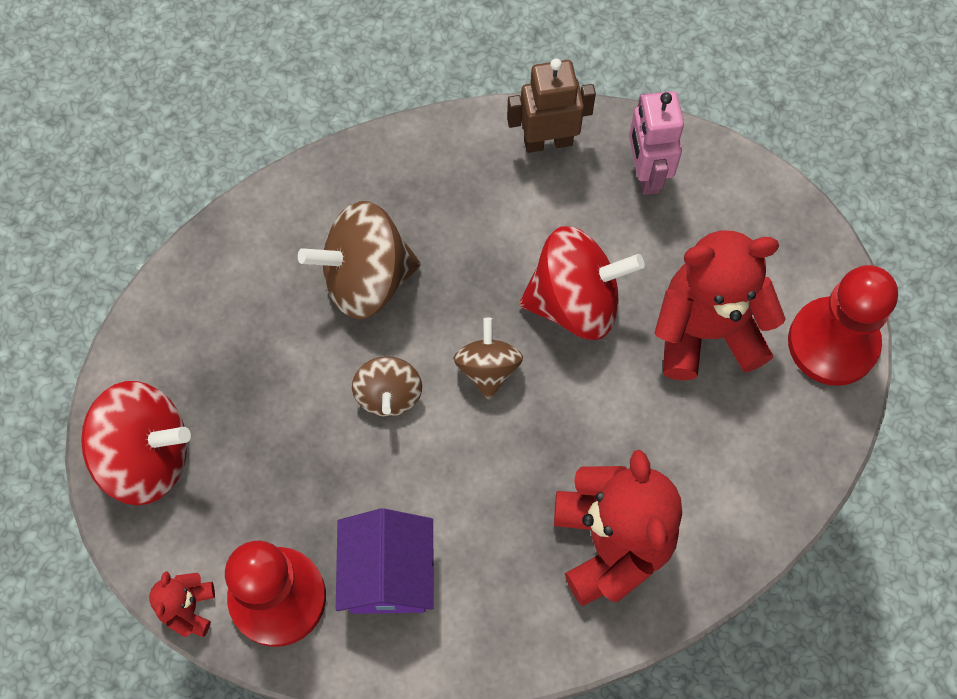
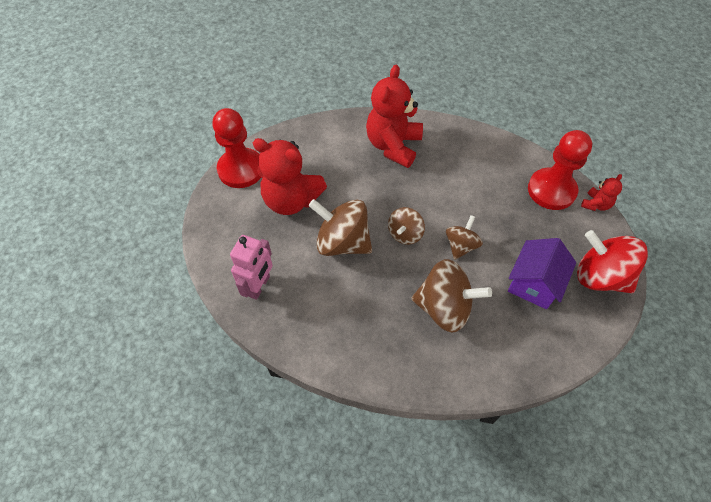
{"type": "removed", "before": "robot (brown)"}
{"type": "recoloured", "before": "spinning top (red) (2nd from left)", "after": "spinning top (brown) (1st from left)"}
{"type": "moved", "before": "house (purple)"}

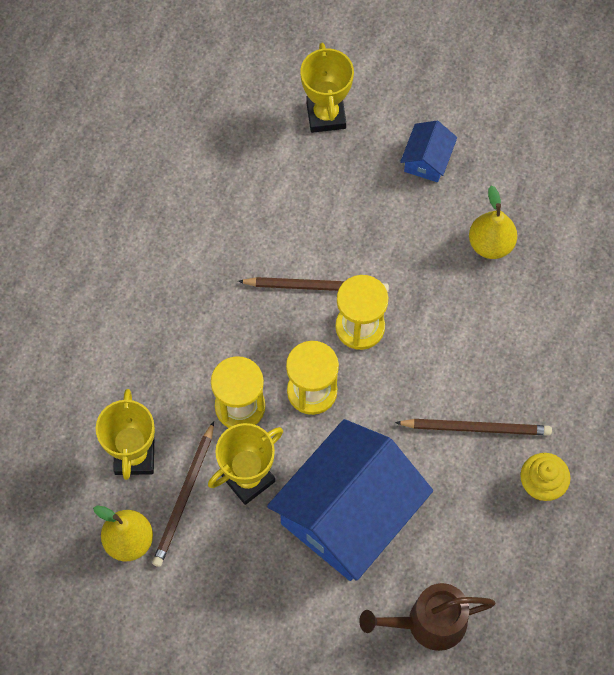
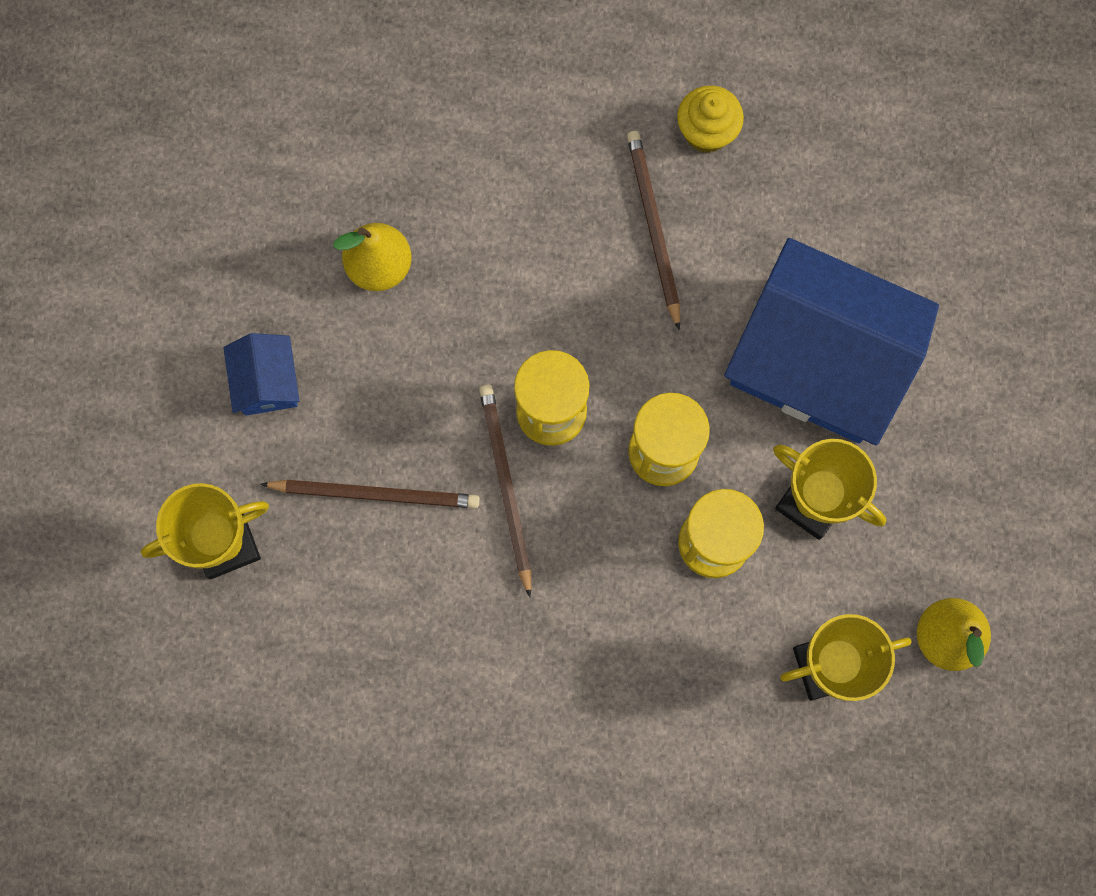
{"type": "turned", "before": "house (blue) (2nd from left in the first image)", "turn": 75}
{"type": "moved", "before": "pencil (brown) (1st from left)"}
{"type": "removed", "before": "watering can (brown)"}

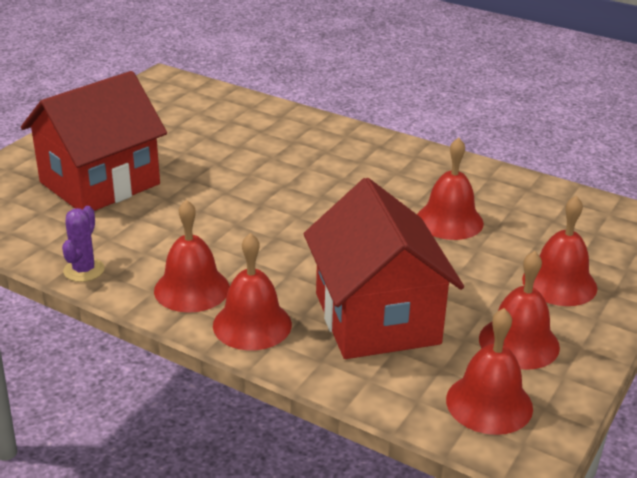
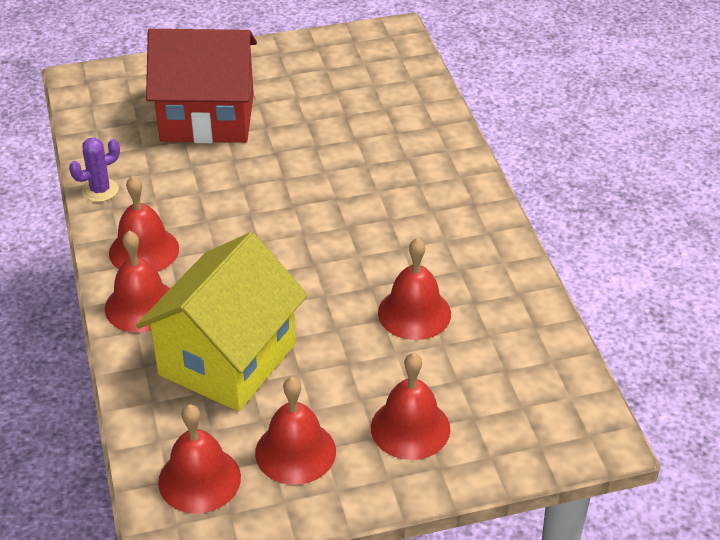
{"type": "recoloured", "before": "house (red) (2nd from left)", "after": "house (yellow)"}

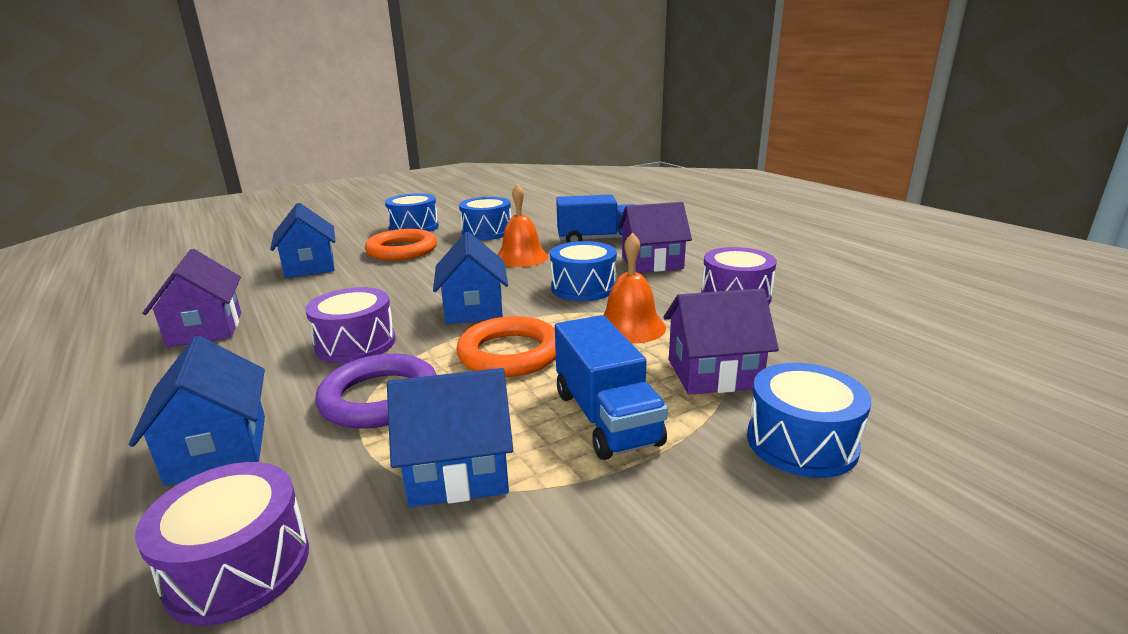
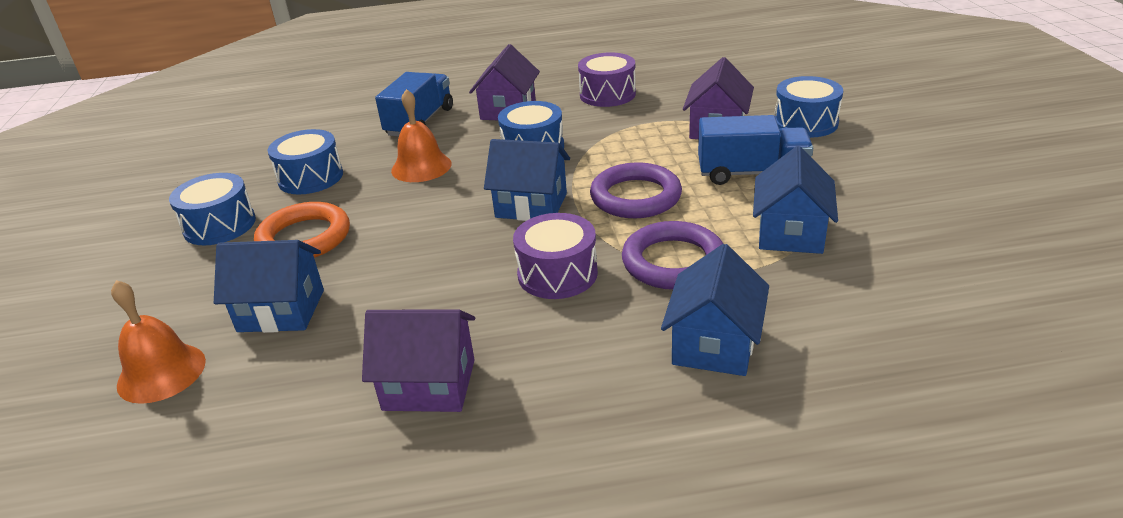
{"type": "moved", "before": "bell (orange) (2nd from left in the first image)", "after": "bell (orange) (1st from left)"}
{"type": "recoloured", "before": "ring (orange) (2nd from left)", "after": "ring (purple) (1st from left)"}
{"type": "turned", "before": "house (blue) (1st from left in the first image)", "turn": -75}
{"type": "removed", "before": "drum (purple) (1st from left)"}

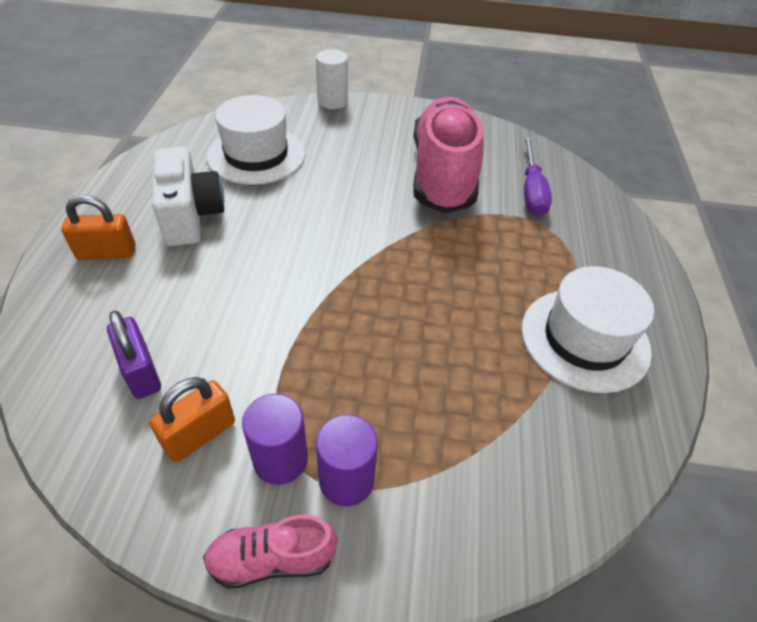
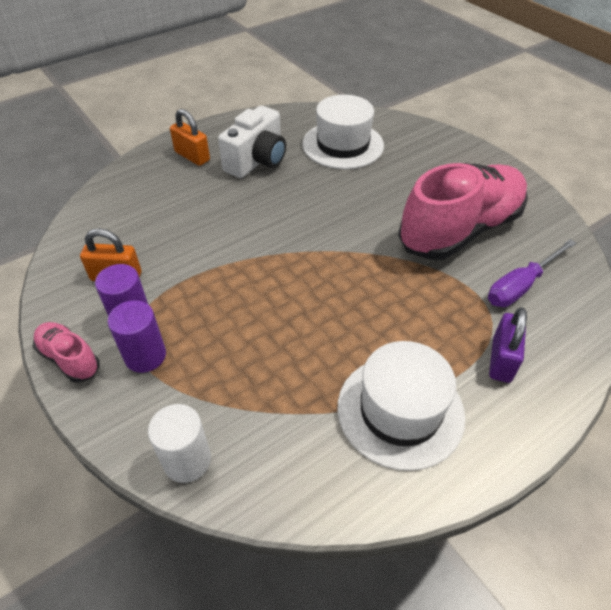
{"type": "moved", "before": "cylinder (white)"}
{"type": "moved", "before": "padlock (purple)"}

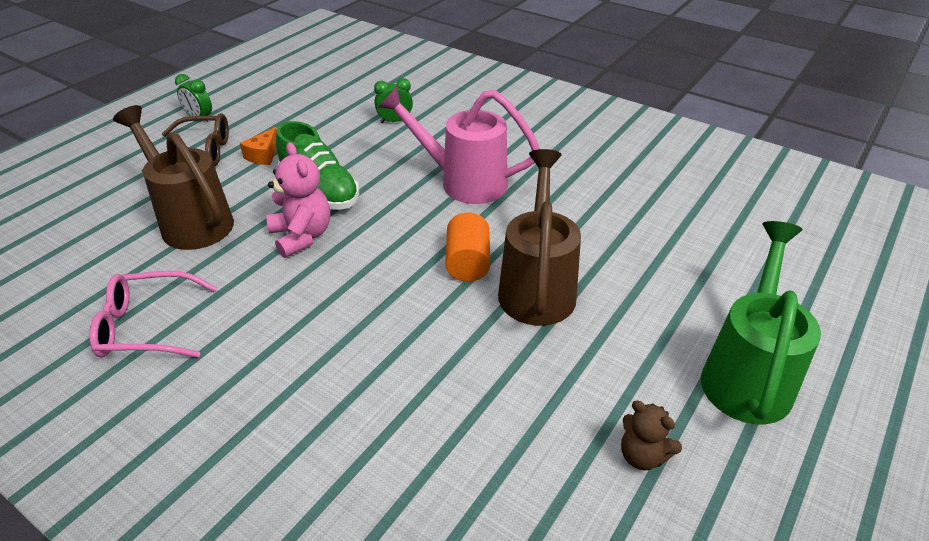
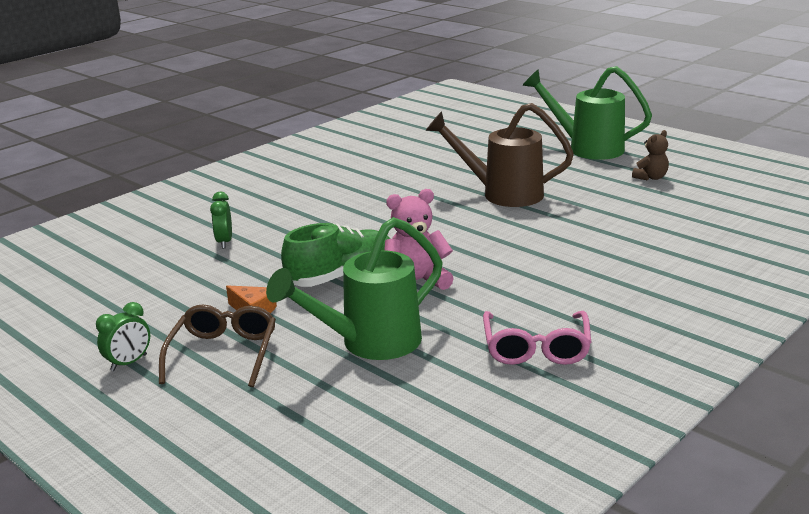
{"type": "removed", "before": "watering can (pink)"}
{"type": "recoloured", "before": "watering can (brown) (1st from left)", "after": "watering can (green) (1st from left)"}
{"type": "removed", "before": "cylinder (orange)"}

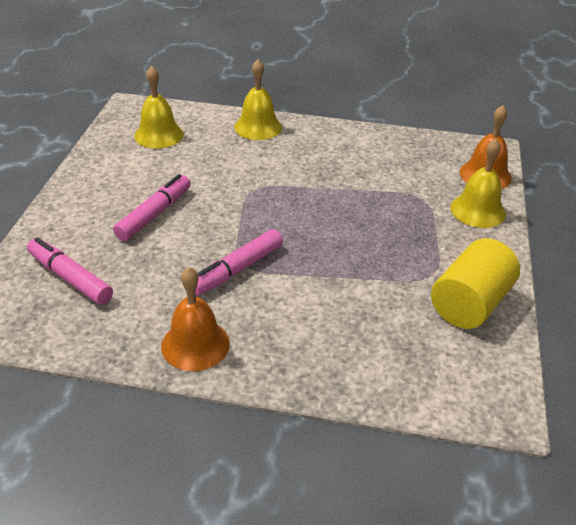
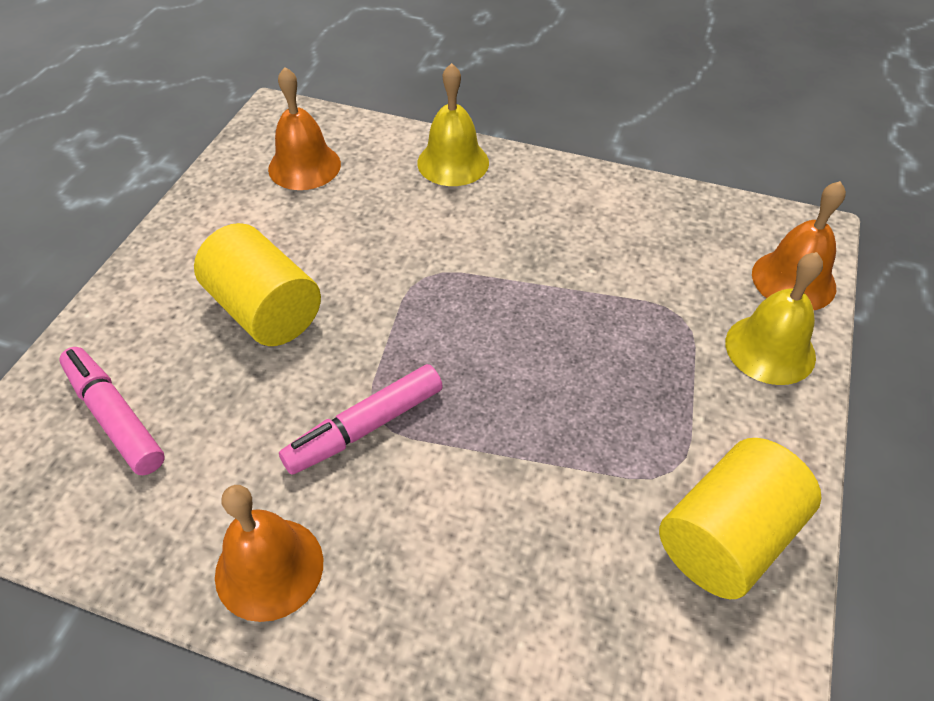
{"type": "recoloured", "before": "bell (yellow) (1st from left)", "after": "bell (orange) (2nd from left)"}
{"type": "replaced", "before": "marker (pink) (2nd from left)", "after": "cylinder (yellow) (1st from left)"}

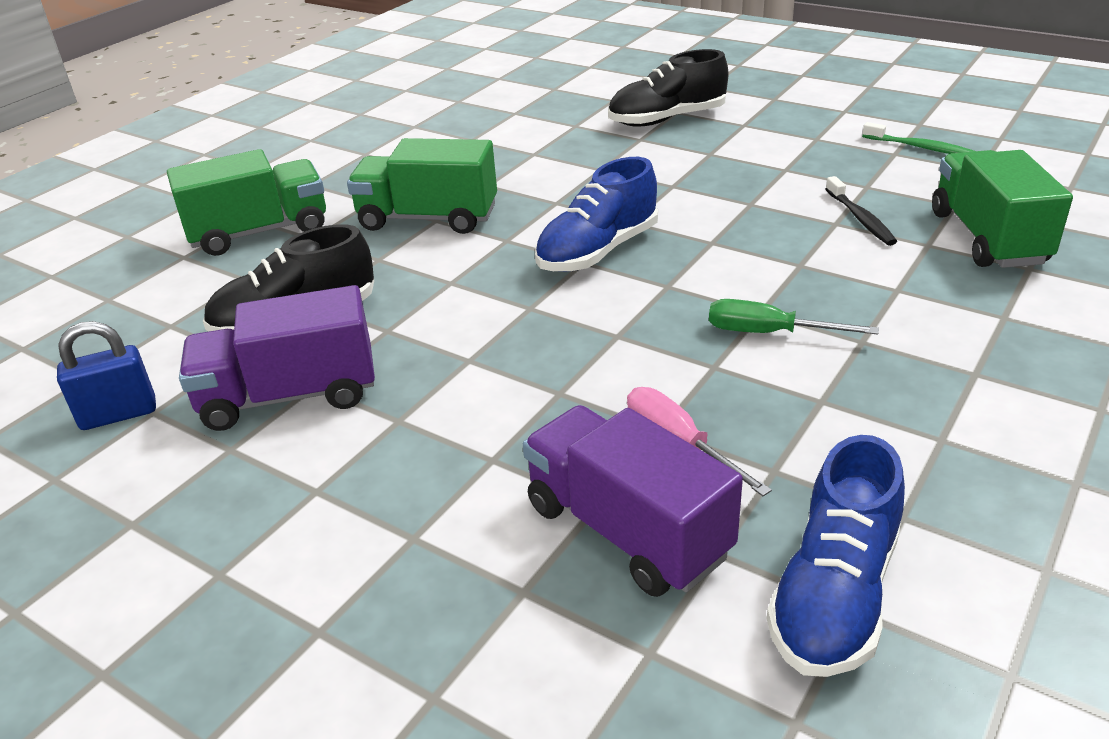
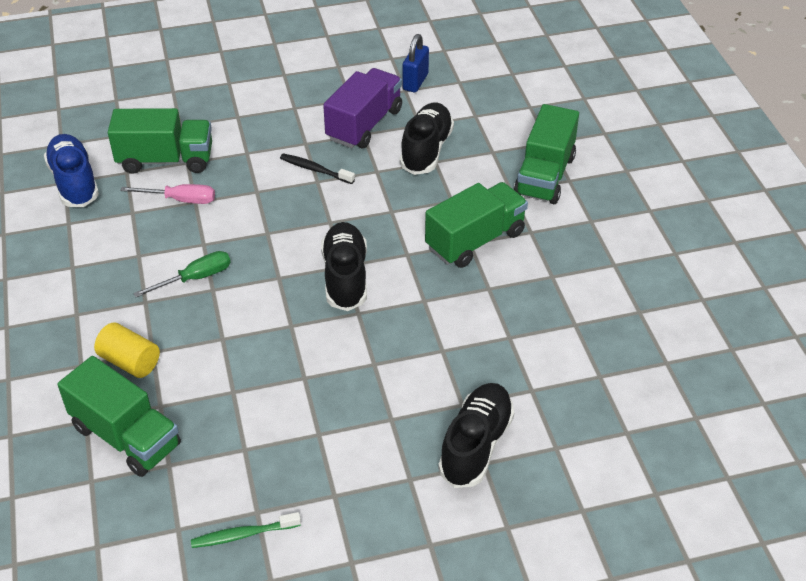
{"type": "recoloured", "before": "shoe (blue) (1st from left)", "after": "shoe (black) (1st from left)"}
{"type": "moved", "before": "toothbrush (black)"}
{"type": "recoloured", "before": "truck (purple) (2nd from left)", "after": "truck (green) (2nd from left)"}
{"type": "added", "after": "cylinder (yellow)"}

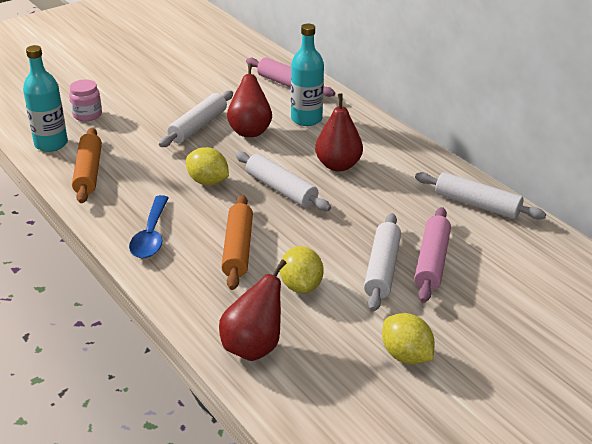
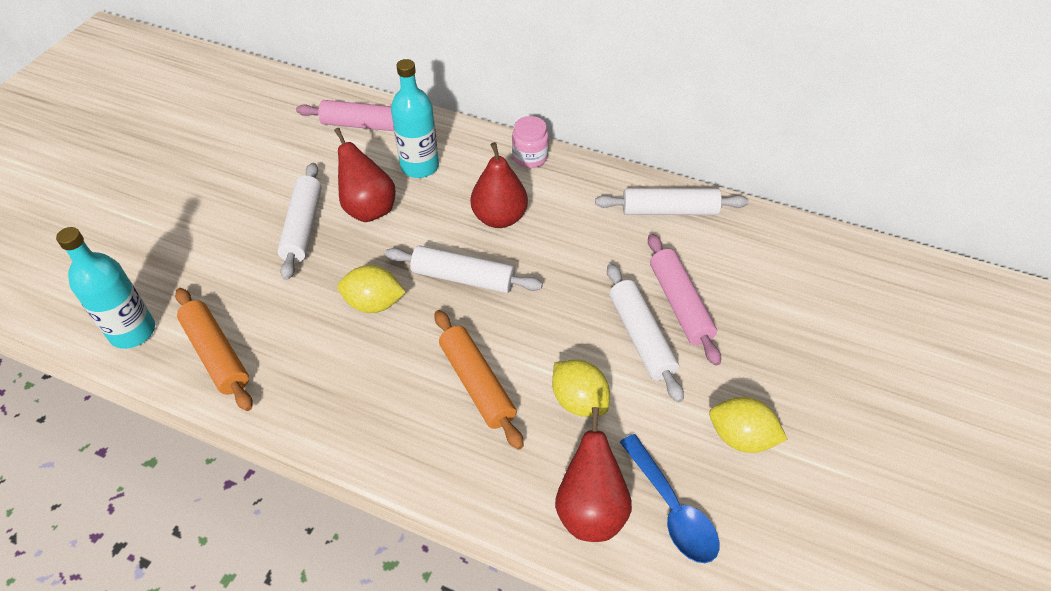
{"type": "moved", "before": "jar (pink)"}
{"type": "moved", "before": "spoon (blue)"}

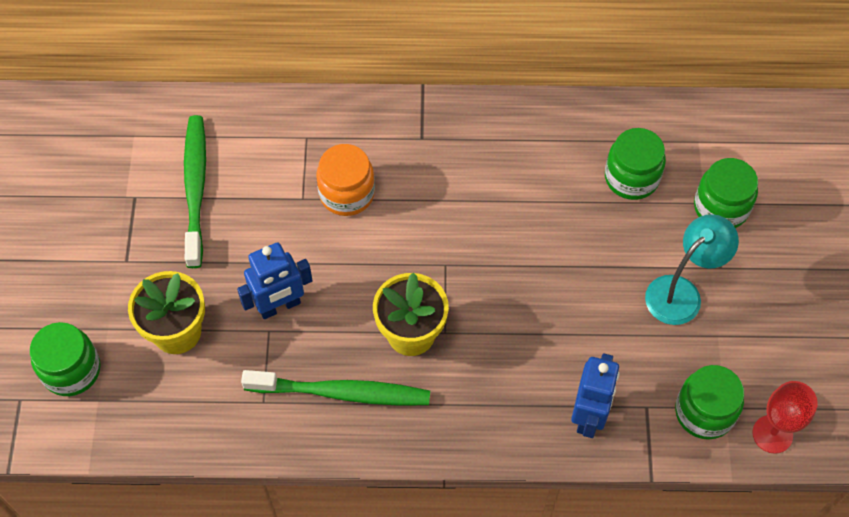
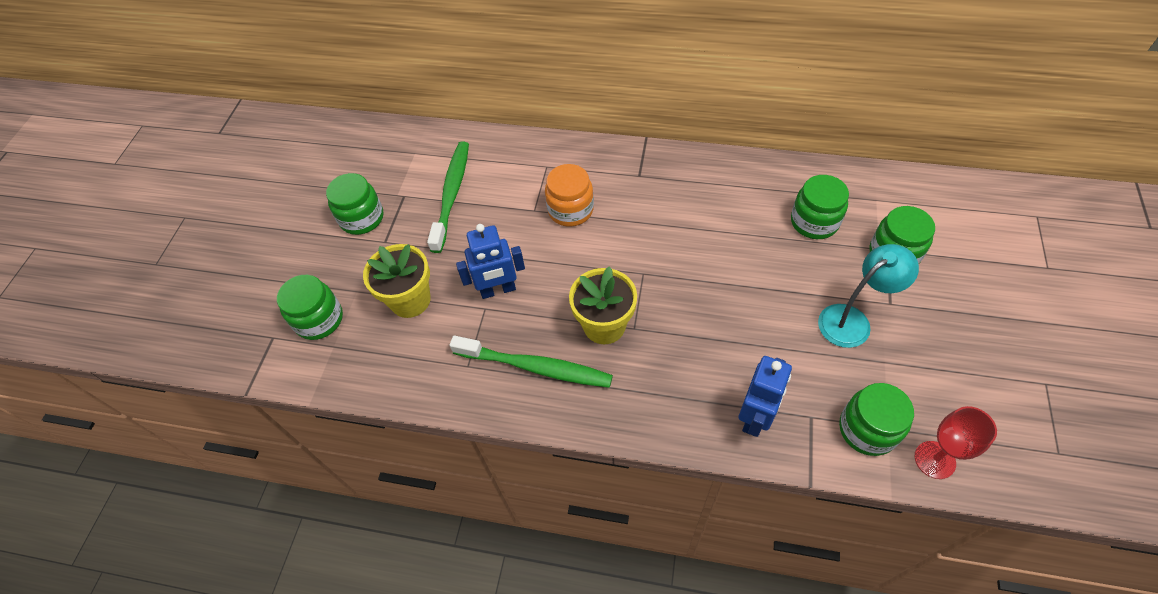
{"type": "added", "after": "jar (green) (2nd from left)"}

